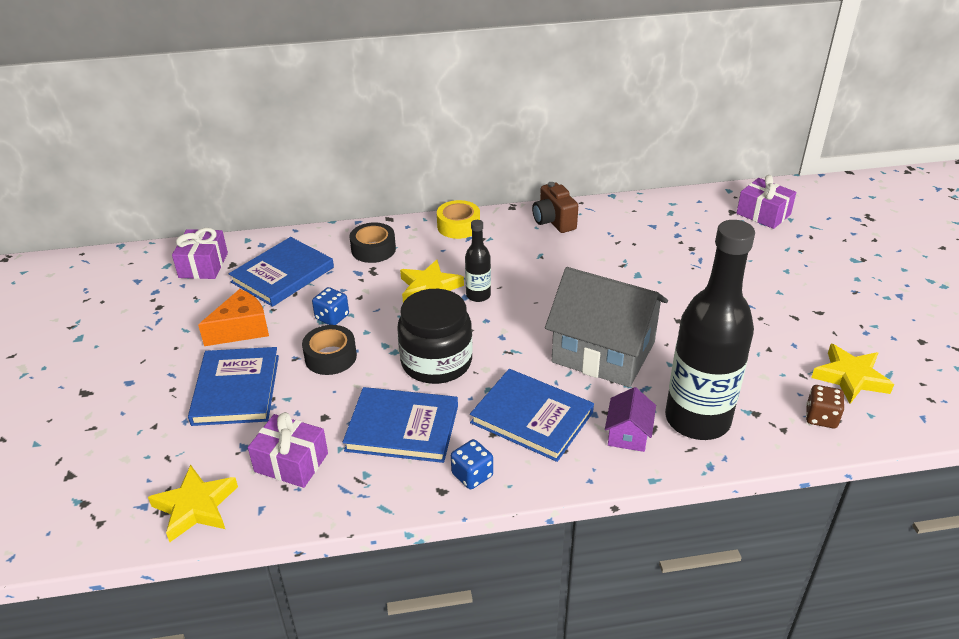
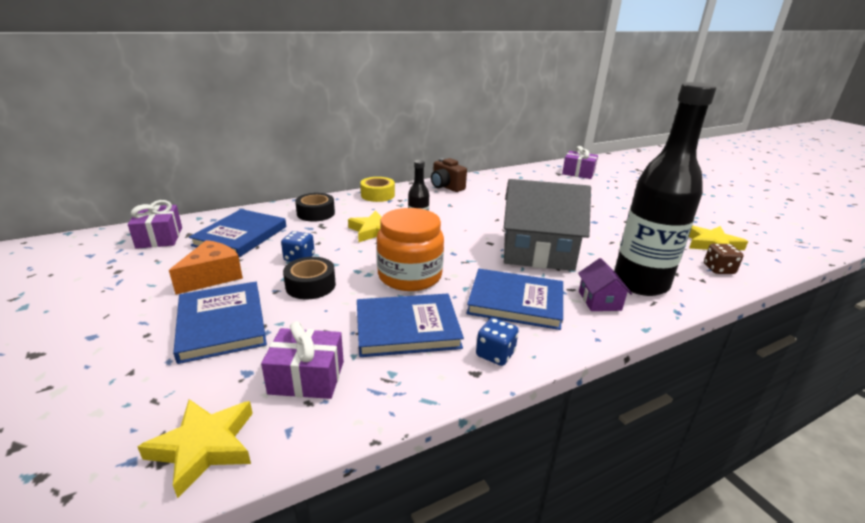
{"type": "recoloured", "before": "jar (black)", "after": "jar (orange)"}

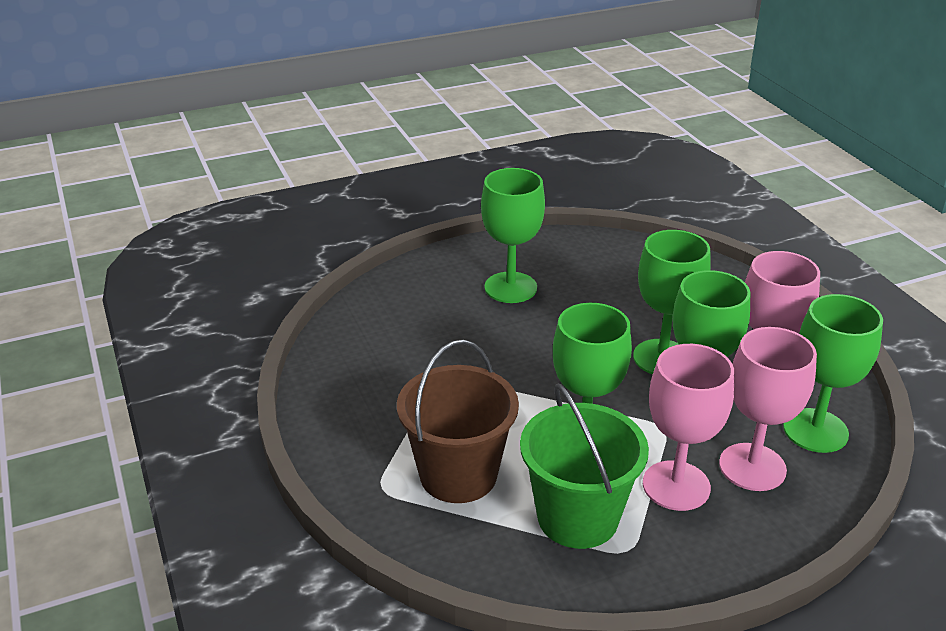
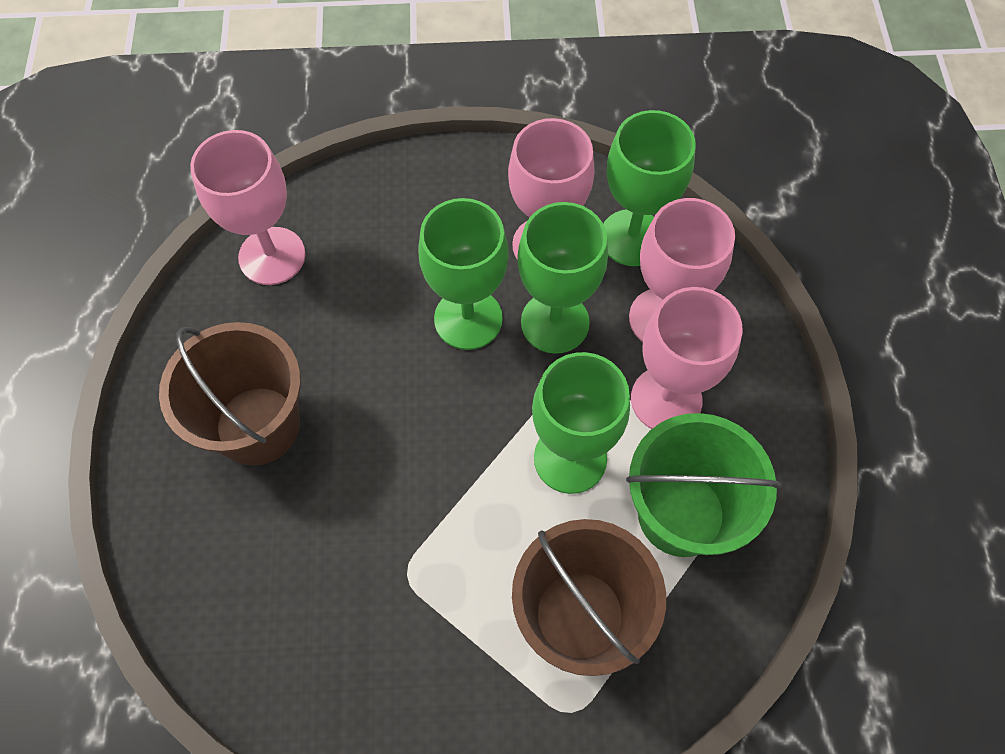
{"type": "replaced", "before": "goblet (green) (1st from left)", "after": "bucket (brown) (1st from left)"}
{"type": "added", "after": "goblet (pink) (1st from left)"}

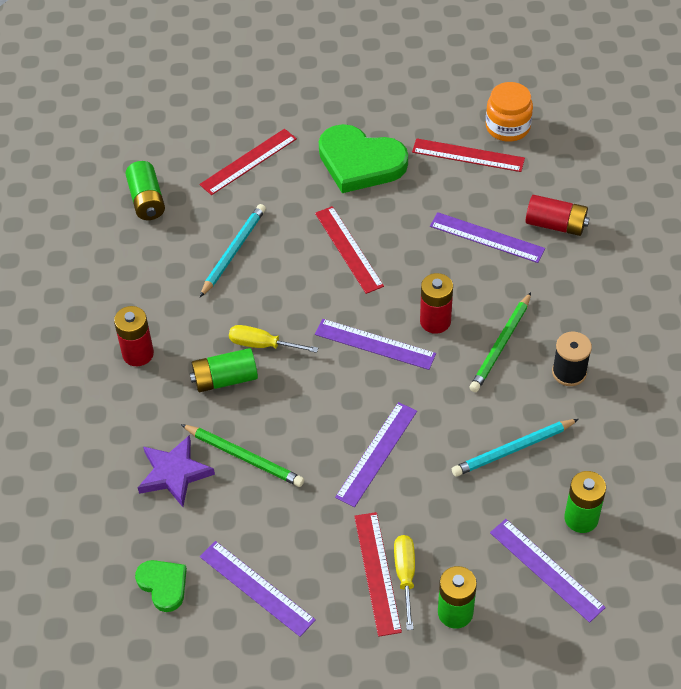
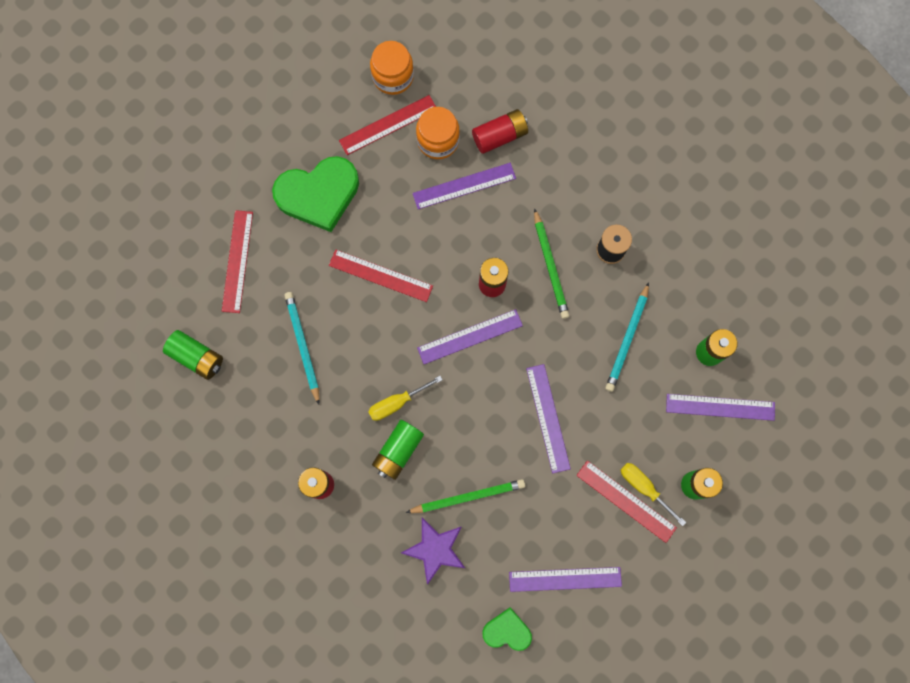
{"type": "added", "after": "jar (orange) (2nd from left)"}

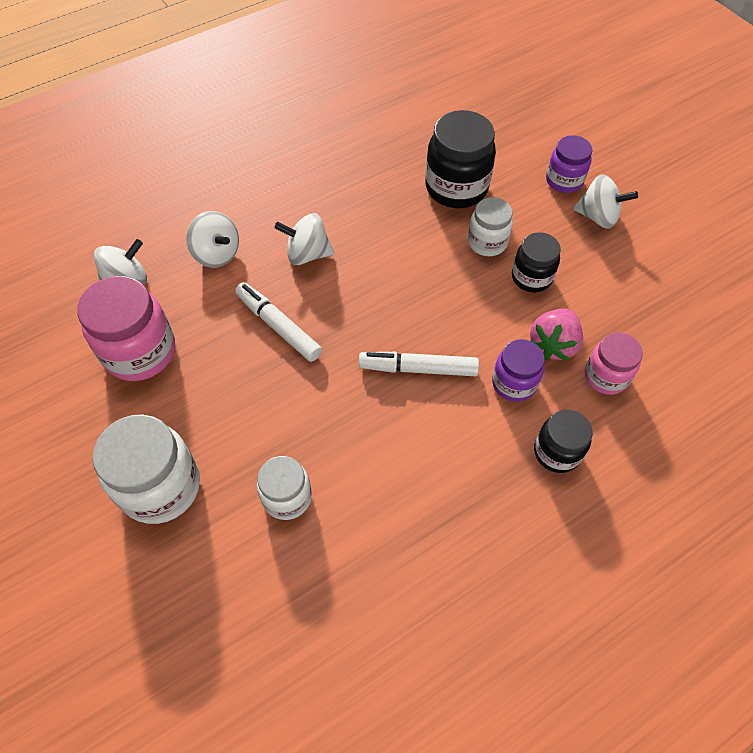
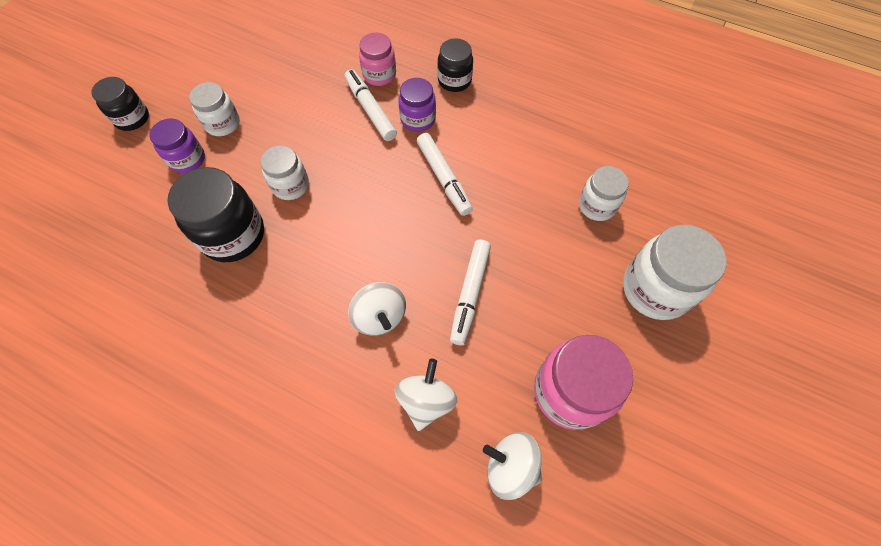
{"type": "replaced", "before": "spinning top (white) (4th from left)", "after": "jar (white) (1st from left)"}
{"type": "moved", "before": "jar (black) (2nd from left in the first image)", "after": "jar (black) (1st from left)"}
{"type": "replaced", "before": "strawberry (pink)", "after": "marker (white) (1st from left)"}

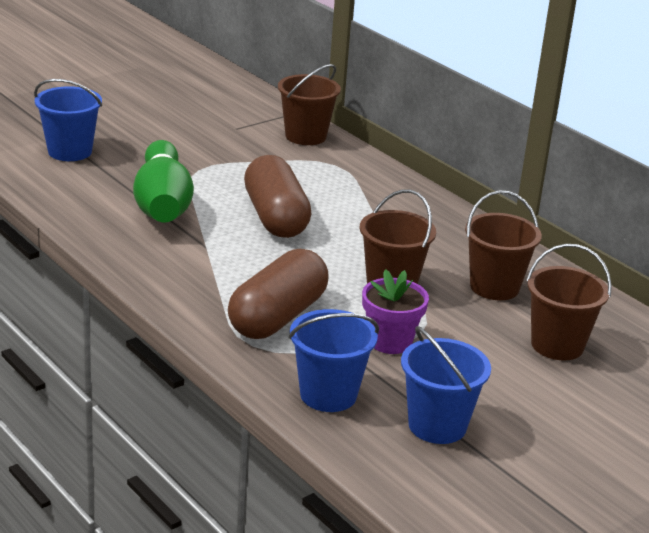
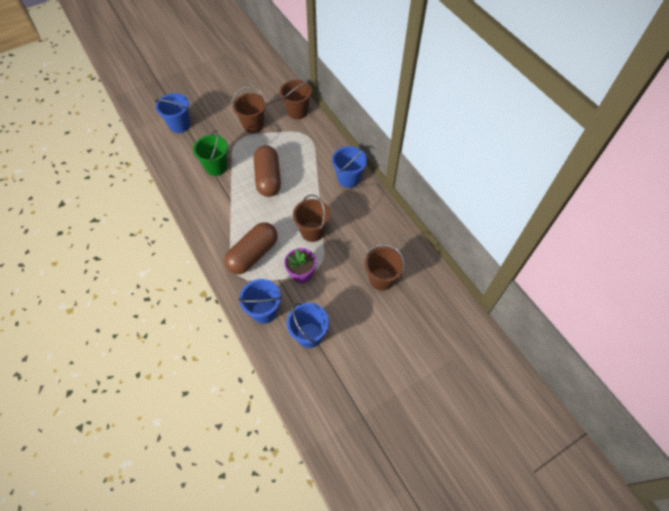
{"type": "replaced", "before": "bowling pin (green)", "after": "bucket (green)"}
{"type": "moved", "before": "bucket (brown) (3rd from left in the first image)", "after": "bucket (brown) (1st from left)"}
{"type": "added", "after": "bucket (blue) (4th from left)"}

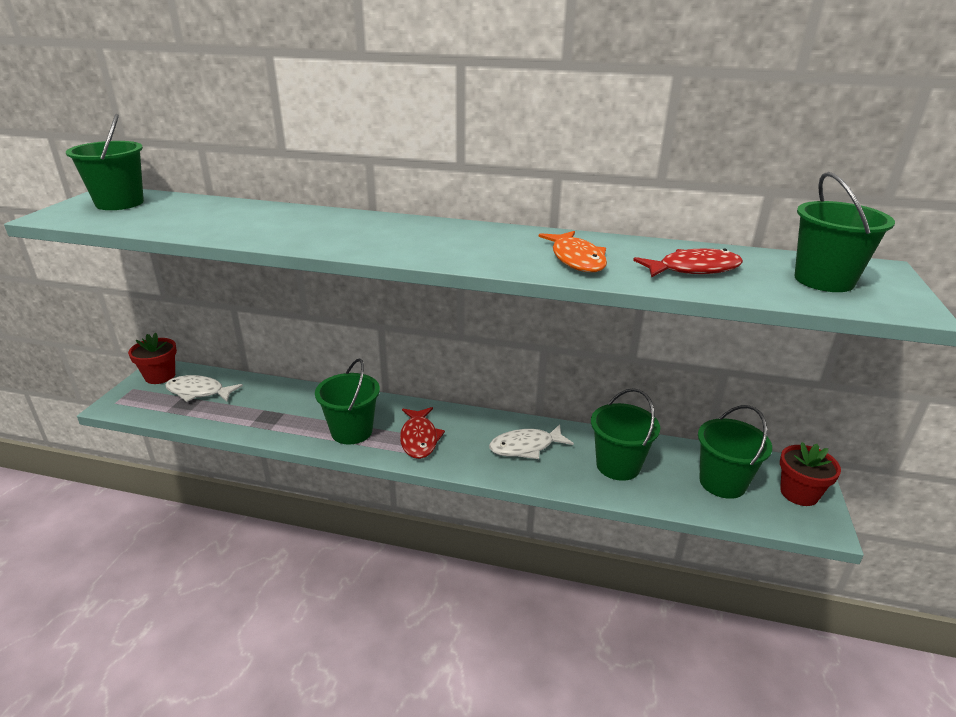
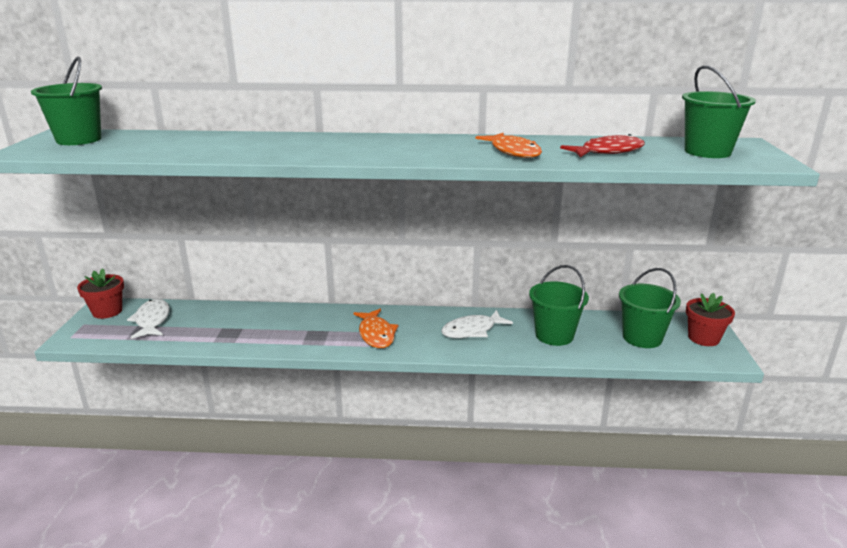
{"type": "removed", "before": "bucket (green) (2nd from left)"}
{"type": "turned", "before": "fish (white) (1st from left)", "turn": 75}
{"type": "recoloured", "before": "fish (red) (1st from left)", "after": "fish (orange) (1st from left)"}

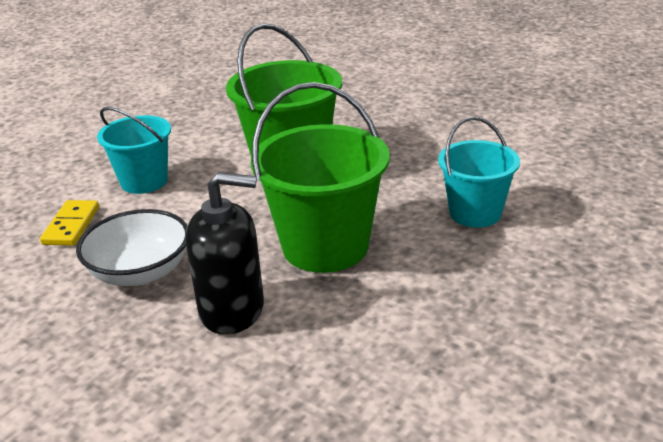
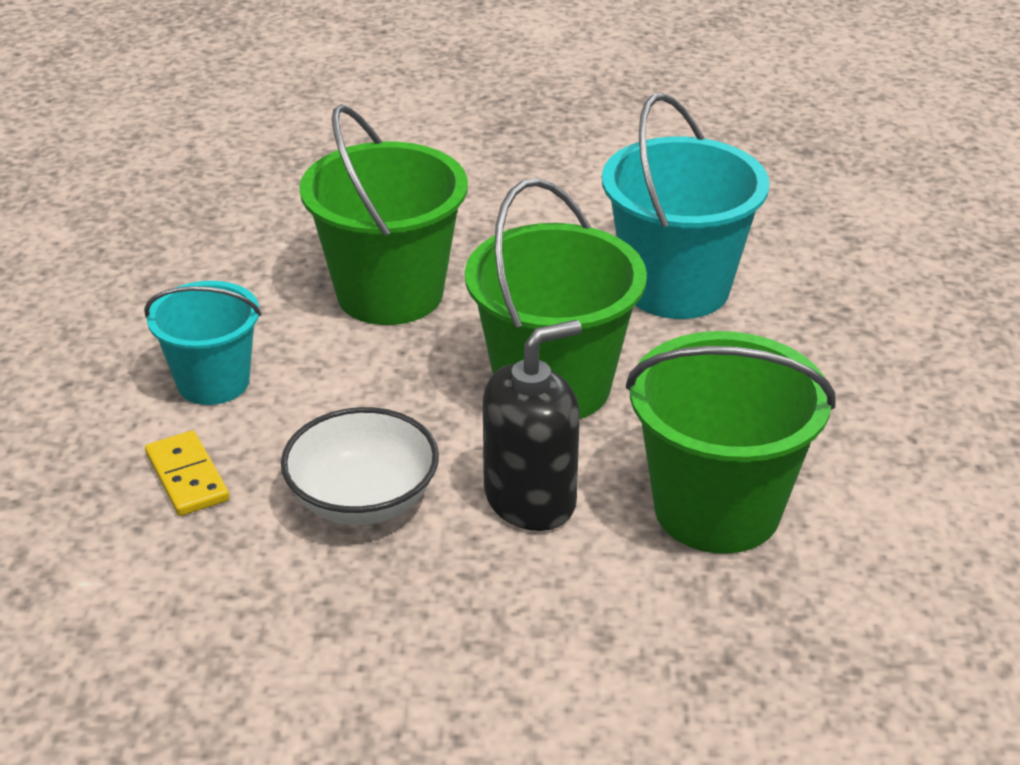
{"type": "resized", "before": "bucket (turquoise) (2nd from left)", "scale": 1.6}
{"type": "added", "after": "bucket (green) (3rd from left)"}

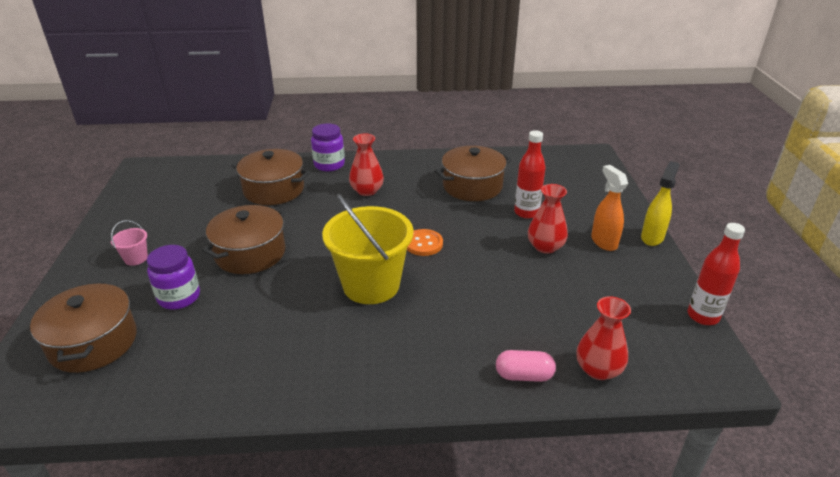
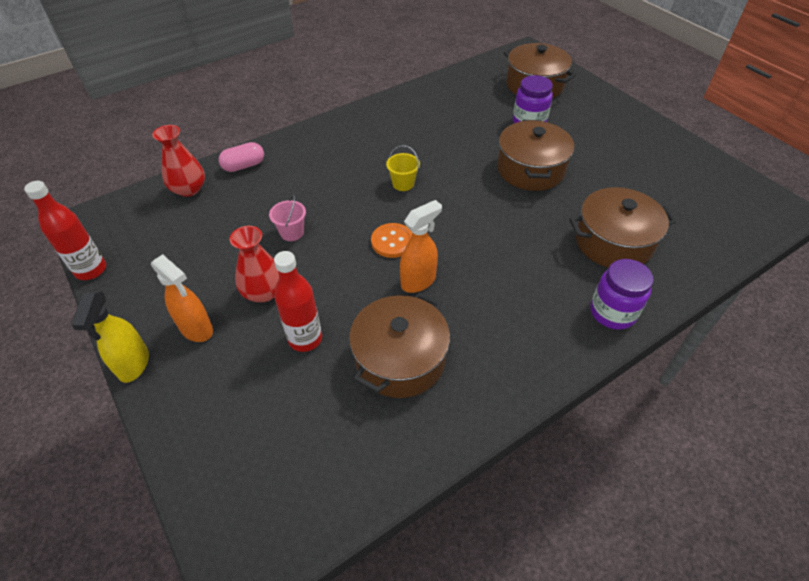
{"type": "removed", "before": "vase (red) (1st from left)"}
{"type": "resized", "before": "bucket (yellow)", "scale": 0.41}
{"type": "moved", "before": "bucket (pink)"}
{"type": "added", "after": "spray bottle (orange) (2nd from left)"}

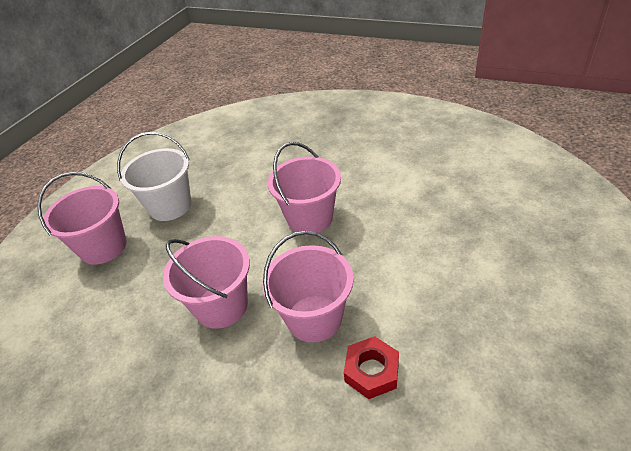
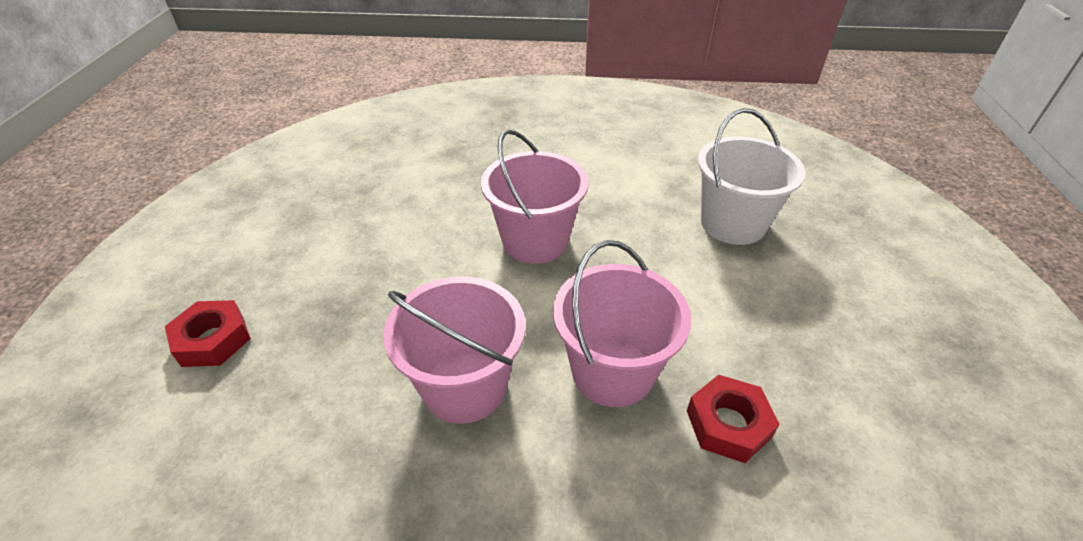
{"type": "moved", "before": "bucket (white)"}
{"type": "replaced", "before": "bucket (pink) (1st from left)", "after": "nut (red) (1st from left)"}

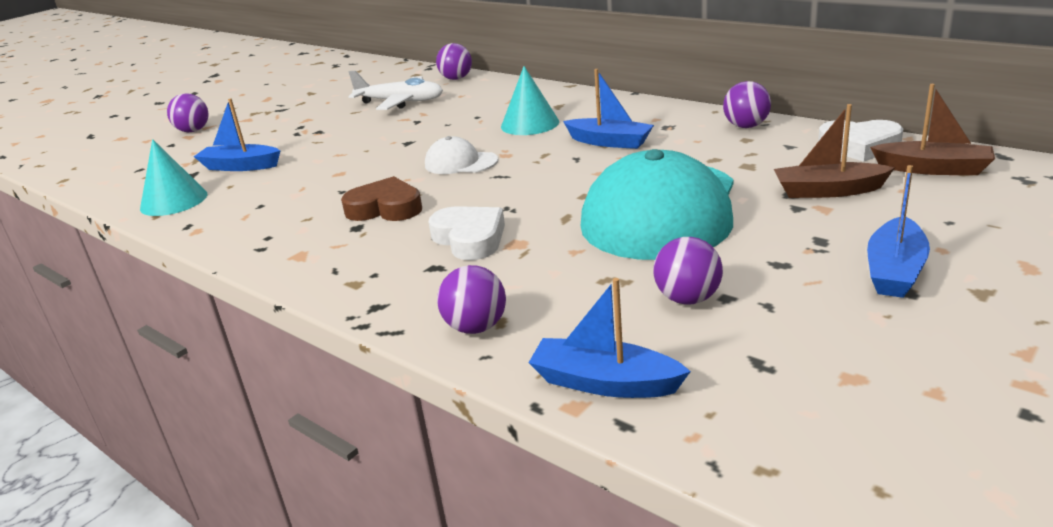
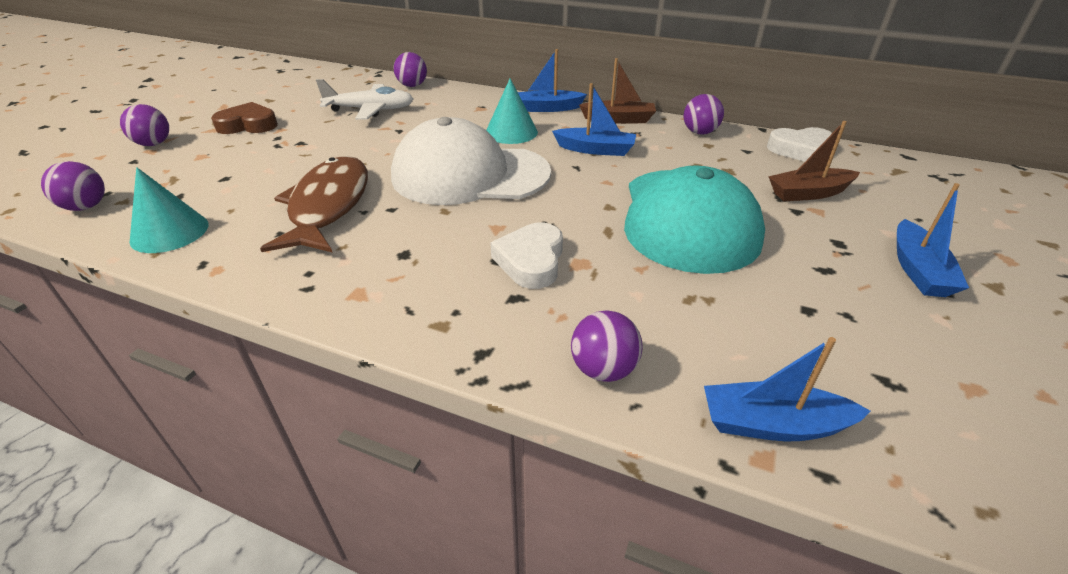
{"type": "moved", "before": "boat (brown) (2nd from left in the first image)", "after": "boat (brown) (1st from left)"}
{"type": "moved", "before": "boat (blue) (1st from left)"}
{"type": "resized", "before": "cap (white)", "scale": 2.23}
{"type": "moved", "before": "heart (brown)"}
{"type": "turned", "before": "heart (white) (1st from left)", "turn": -120}
{"type": "moved", "before": "ball (purple) (4th from left in the first image)", "after": "ball (purple) (1st from left)"}
{"type": "added", "after": "fish (brown)"}

